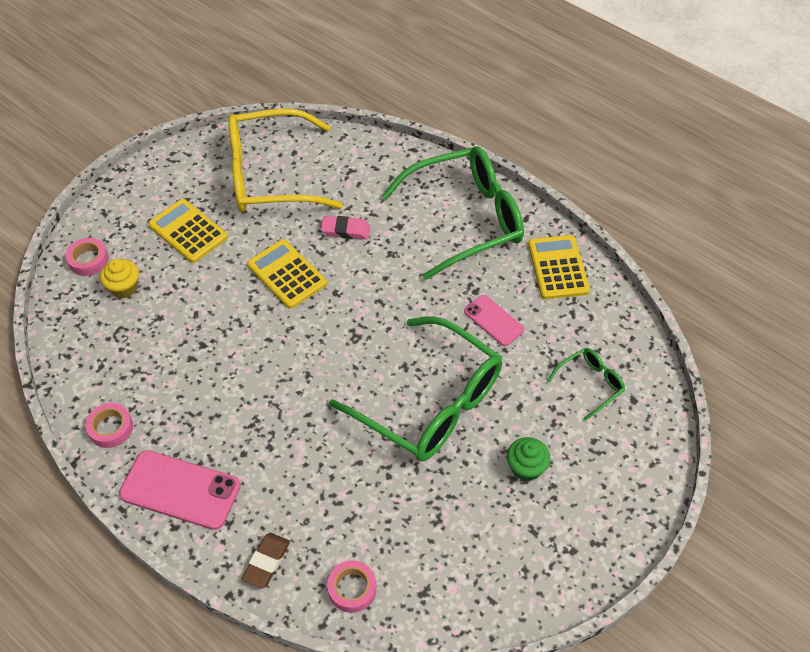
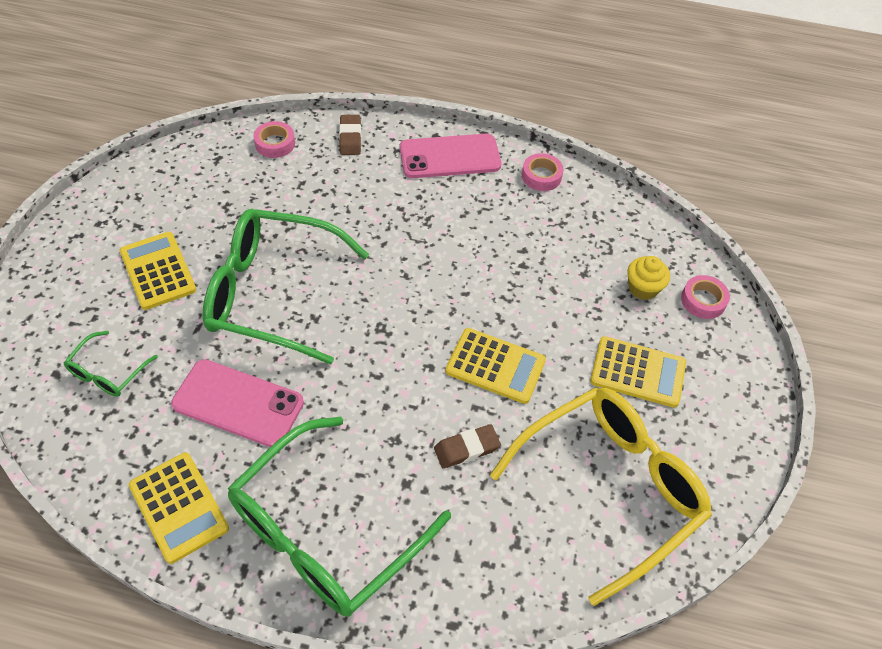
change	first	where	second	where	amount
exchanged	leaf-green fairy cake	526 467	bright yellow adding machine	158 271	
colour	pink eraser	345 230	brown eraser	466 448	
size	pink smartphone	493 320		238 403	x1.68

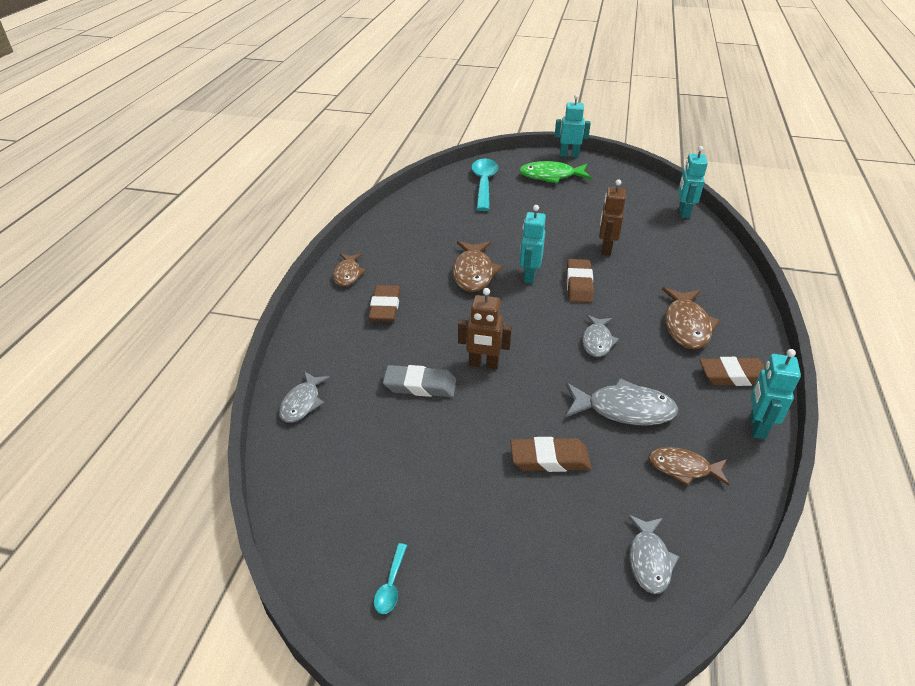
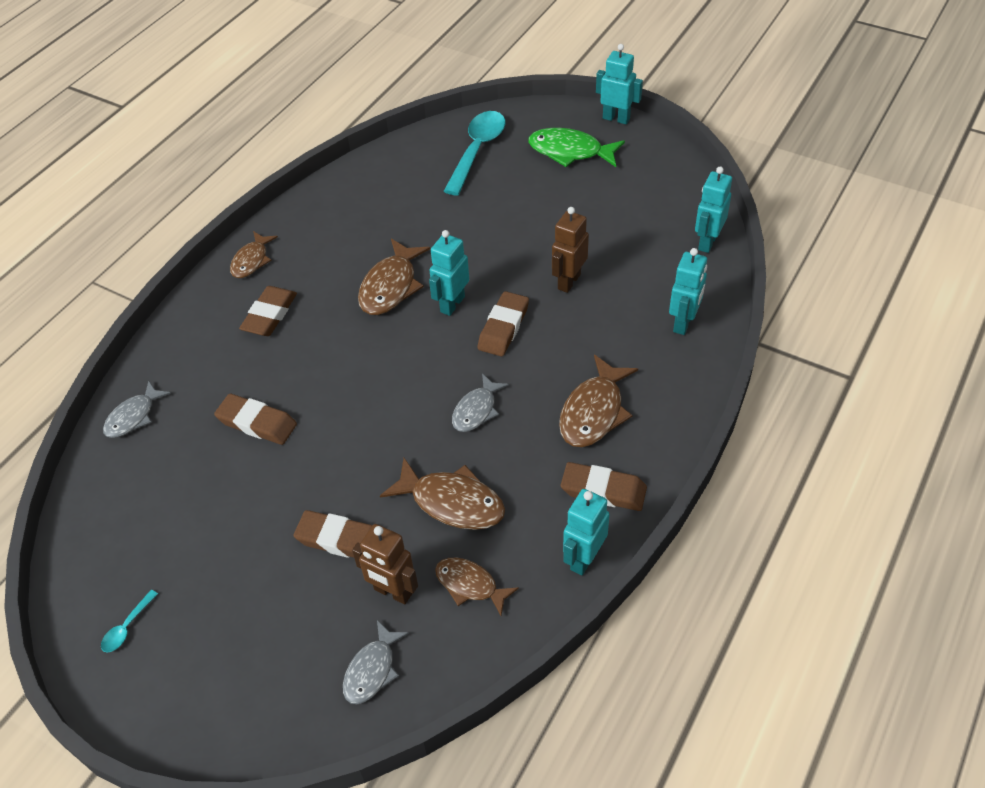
change	first	where	second	where	amount
appeared			teal toy robot	683 323	
relocated	brown toy robot	483 364		392 592	
colour	grey eraser	420 385	brown eraser	257 423	
colour	grey toy fish	624 409	brown toy fish	452 502	

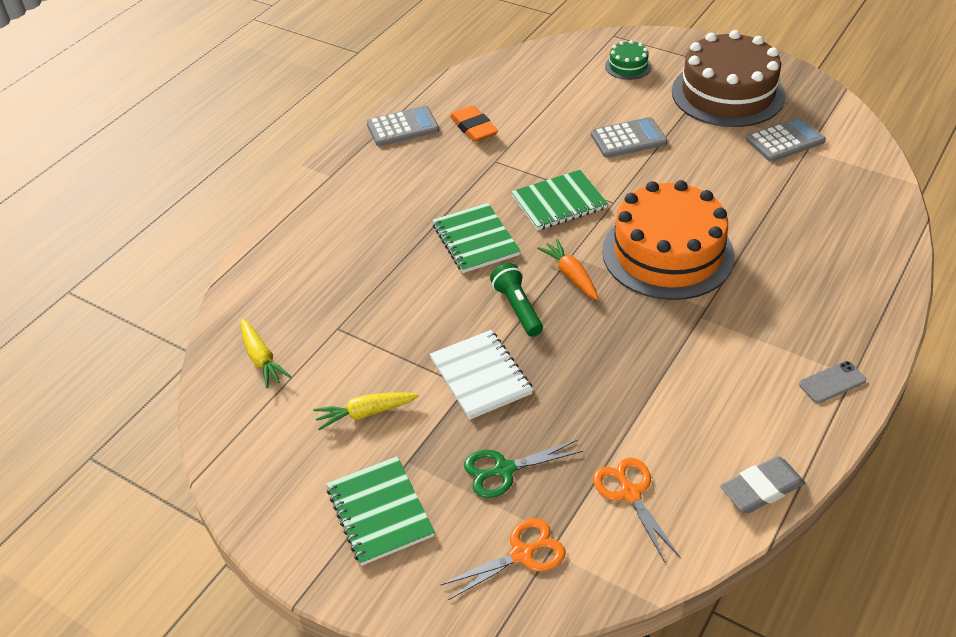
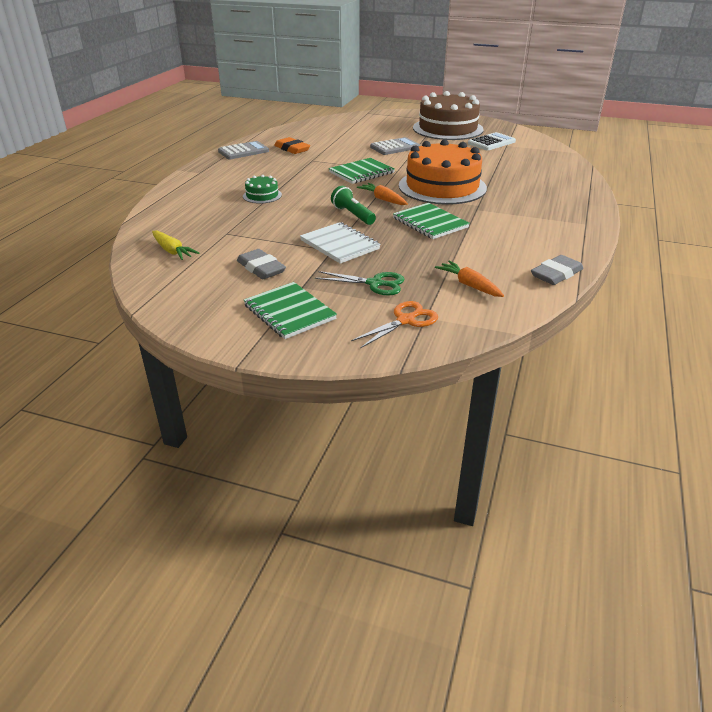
change	first	where	second	where	amount
missing	grey smartphone	832 382			
relocated	leaf-green notepad	475 240		430 223	
relocated	leaf-green gateau	628 66		262 195	
exchanged	bright yellow toy carrot	365 413	grey eraser	261 268	
exchanged	orange shears	630 493	orange toy carrot	469 285	
colour	grey adding machine	785 140	snow-white adding machine	491 142	
spun	leaf-green shears	504 470		375 283	135 degrees counterclockwise

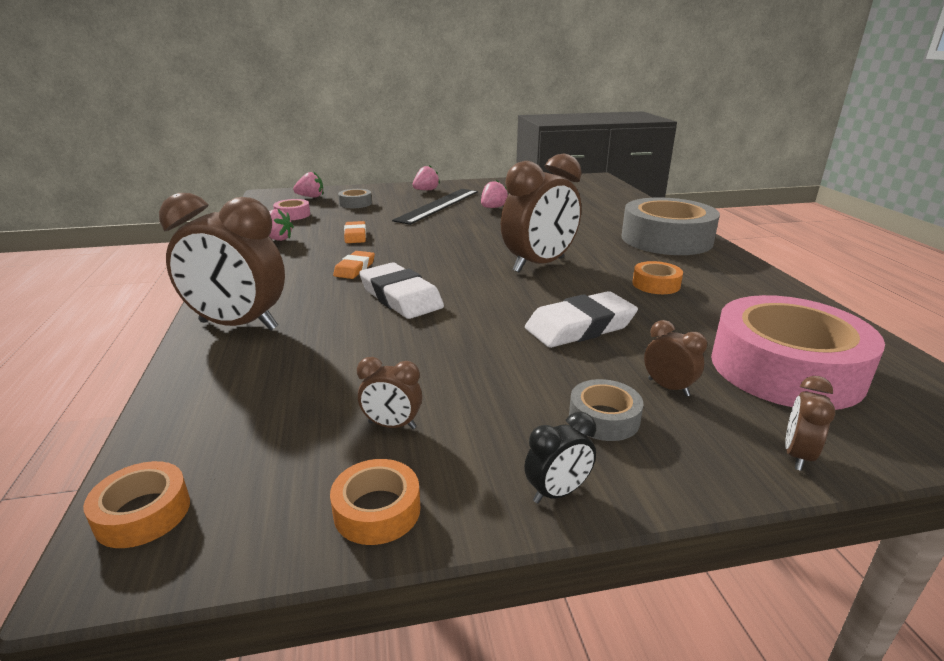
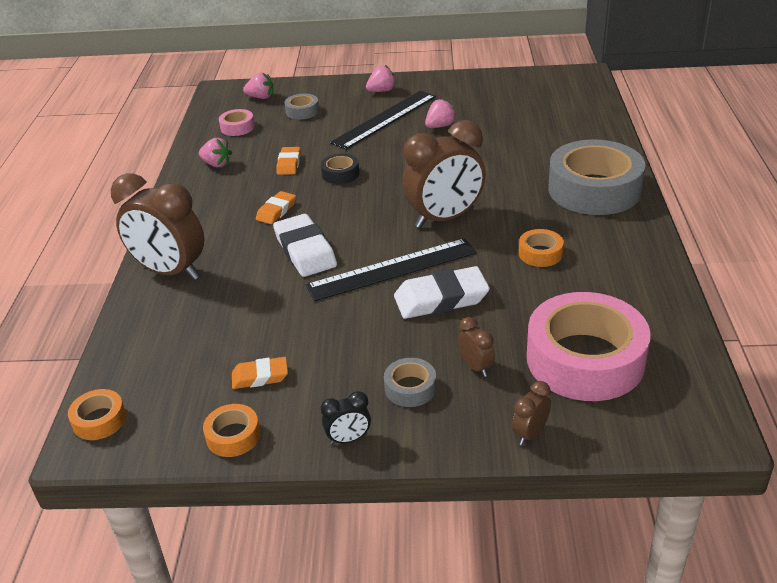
change	first	where	second	where	amount
appeared			jet-black straightedge	392 269	
appeared			jet-black tape	340 174	
exchanged	brown bedside clock	392 425	orange eraser	260 376	

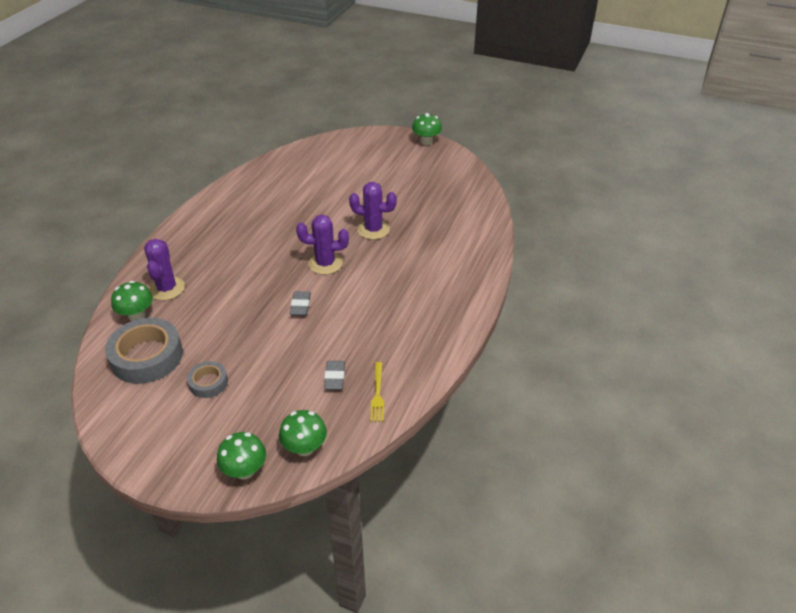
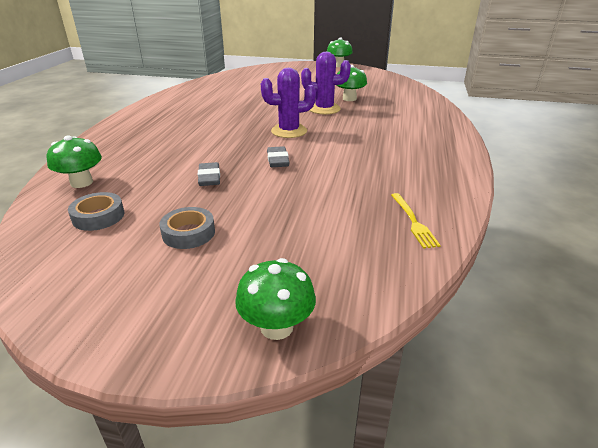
change	first	where	second	where	amount
missing	royal purple cactus	167 288			
relocated	leaf-green toadstool	305 447		349 99	
relocated	grey eraser	334 377		209 177	
size	grey tape	147 356		98 216	x0.53

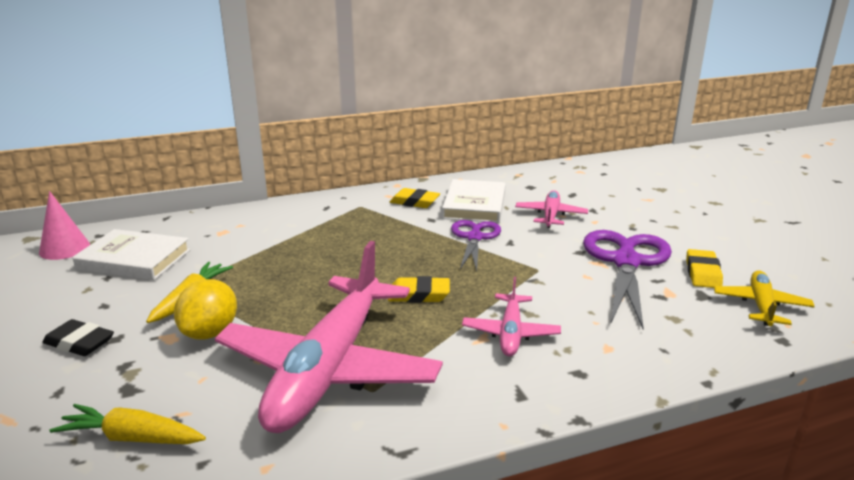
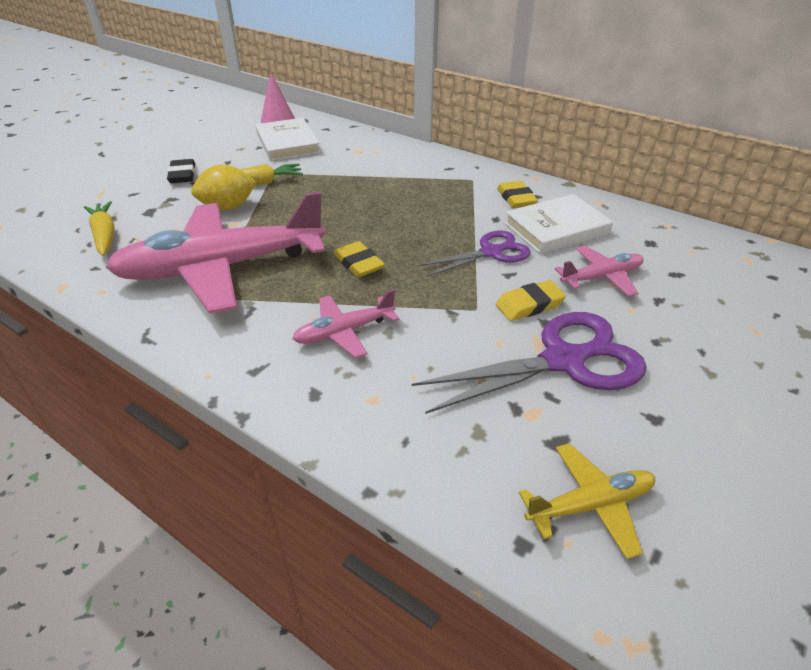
change	first	where	second	where	amount
relocated	bright yellow eraser	703 273		529 305	

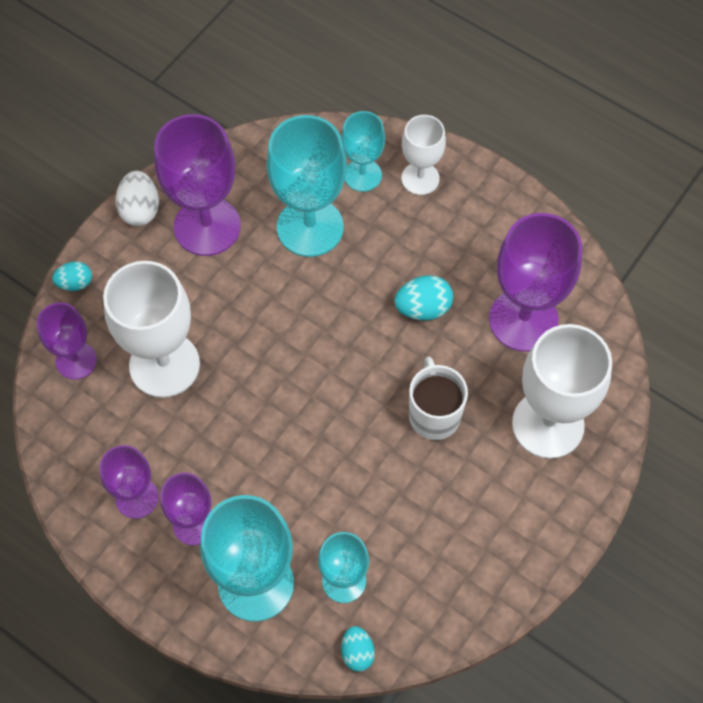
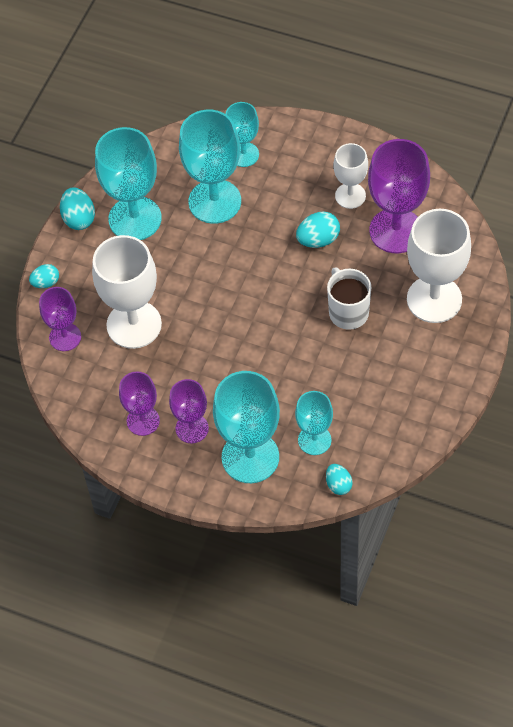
change	first	where	second	where	amount
relocated	snow-white wine glass	420 178		350 196	
colour	snow-white toy egg	140 210	teal toy egg	79 218	
colour	royal purple wine glass	207 226	teal wine glass	135 219	

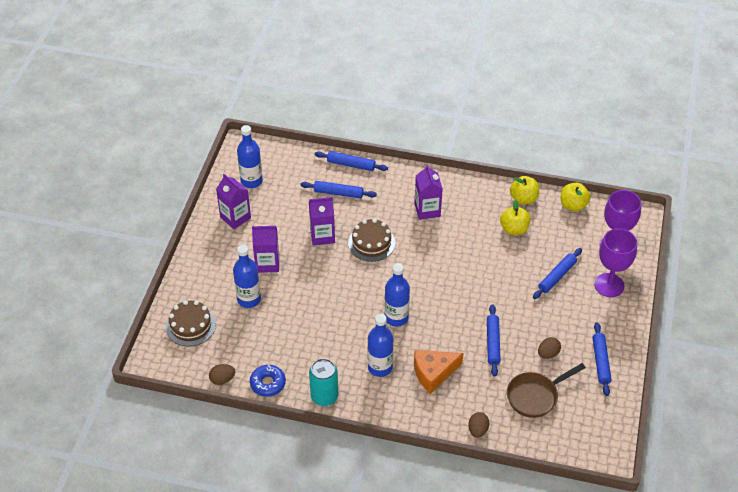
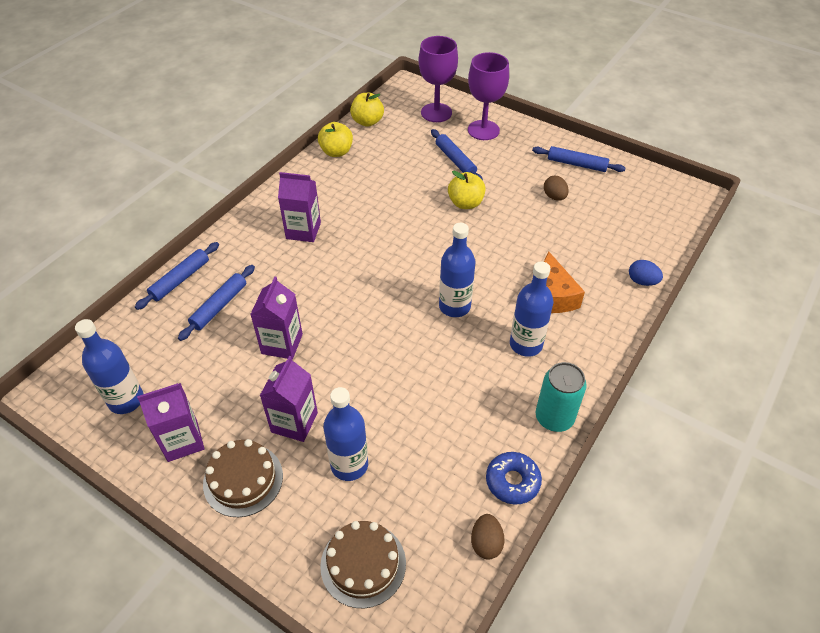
change	first	where	second	where	amount
missing	blue rolling pin	493 343			
missing	brown pan	535 396			
relocated	brown gateau	371 243		243 479	
relocated	bright yellow toy apple	514 229		465 203	
colour	brown toy egg	477 430	blue toy egg	642 281	

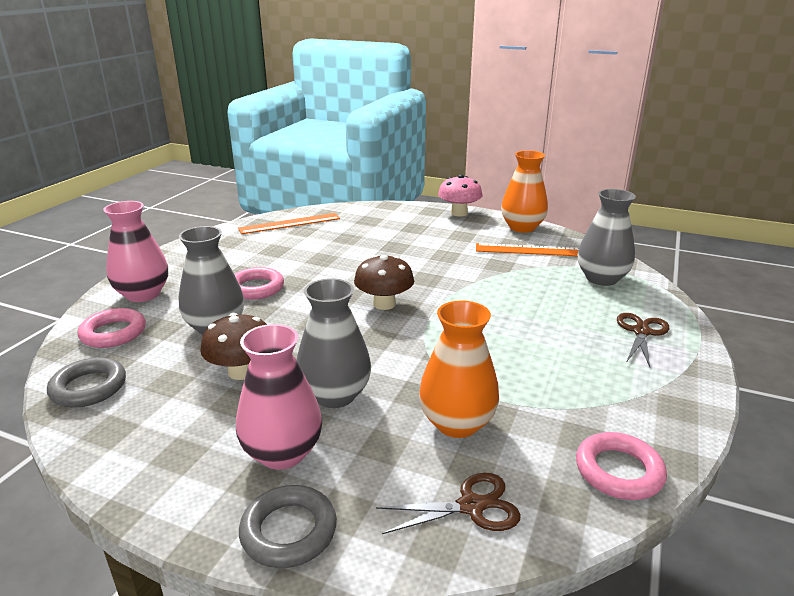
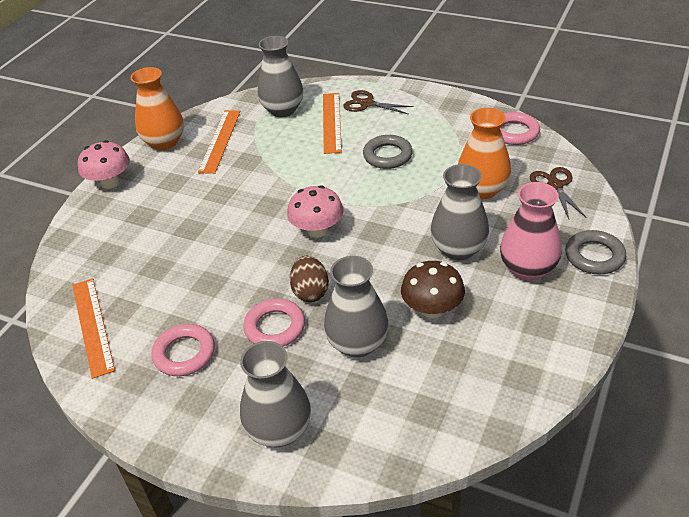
change	first	where	second	where	amount
appeared			brown toy egg	310 292	
appeared			orange straightedge	332 122	
relocated	grey ring	89 387		387 155	
relocated	pink ring	113 333		184 353	
colour	pink vase	143 294	grey vase	279 430	
colour	brown toadstool	384 304	pink toadstool	317 230	

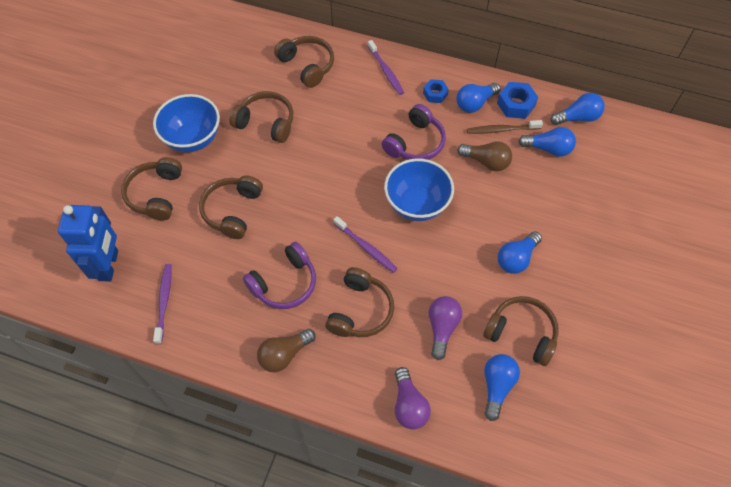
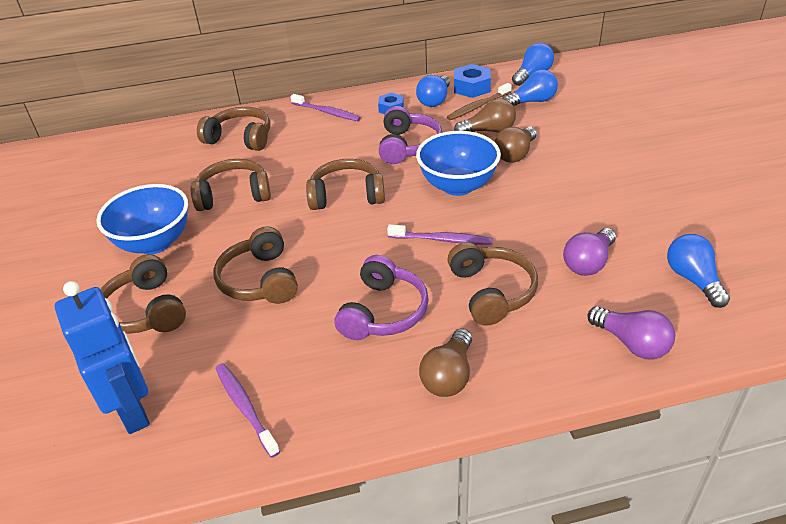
change	first	where	second	where	amount
missing	blue light bulb	516 258			
appeared			brown light bulb	515 154	
relocated	brown over-ear headphones	521 333		346 195	
spun	royal purple light bulb	442 328		588 263	120 degrees counterclockwise

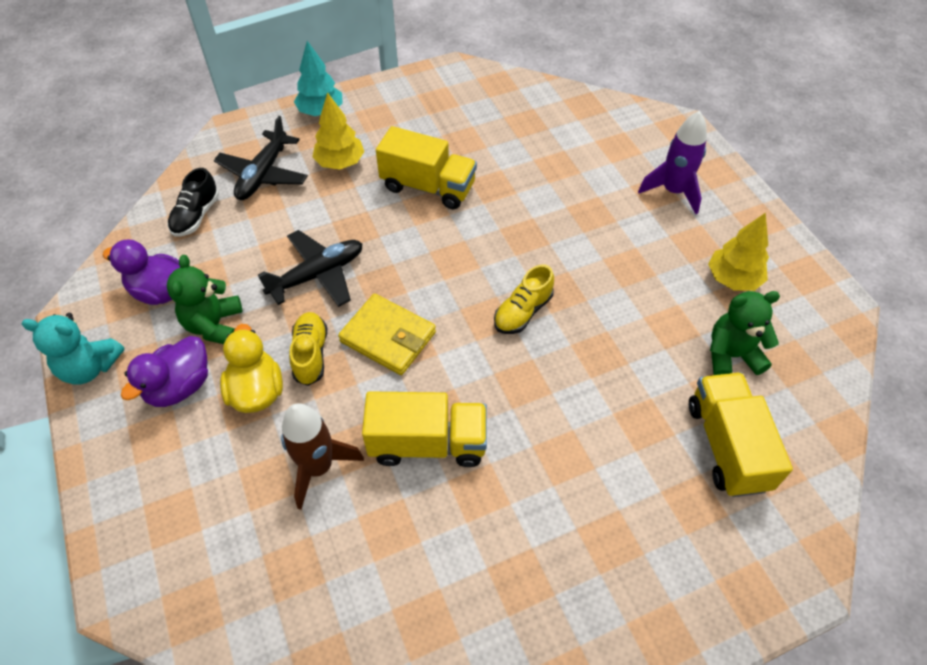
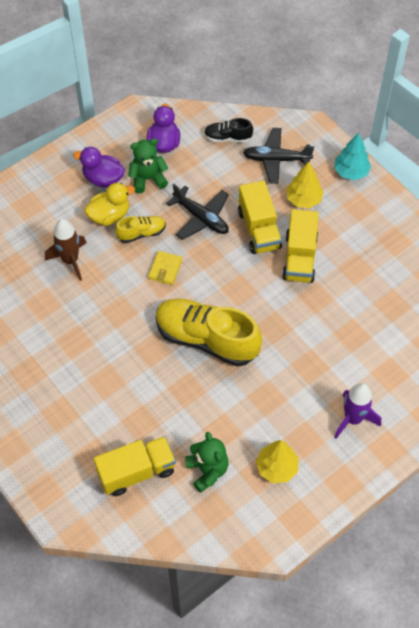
change	first	where	second	where	amount
missing	teal teddy bear	90 367			
relocated	bright yellow toy truck	427 443		259 229	
size	bright yellow billfold	388 337		165 269	x0.66
size	bright yellow lace-up shoe	523 312		207 339	x2.08

